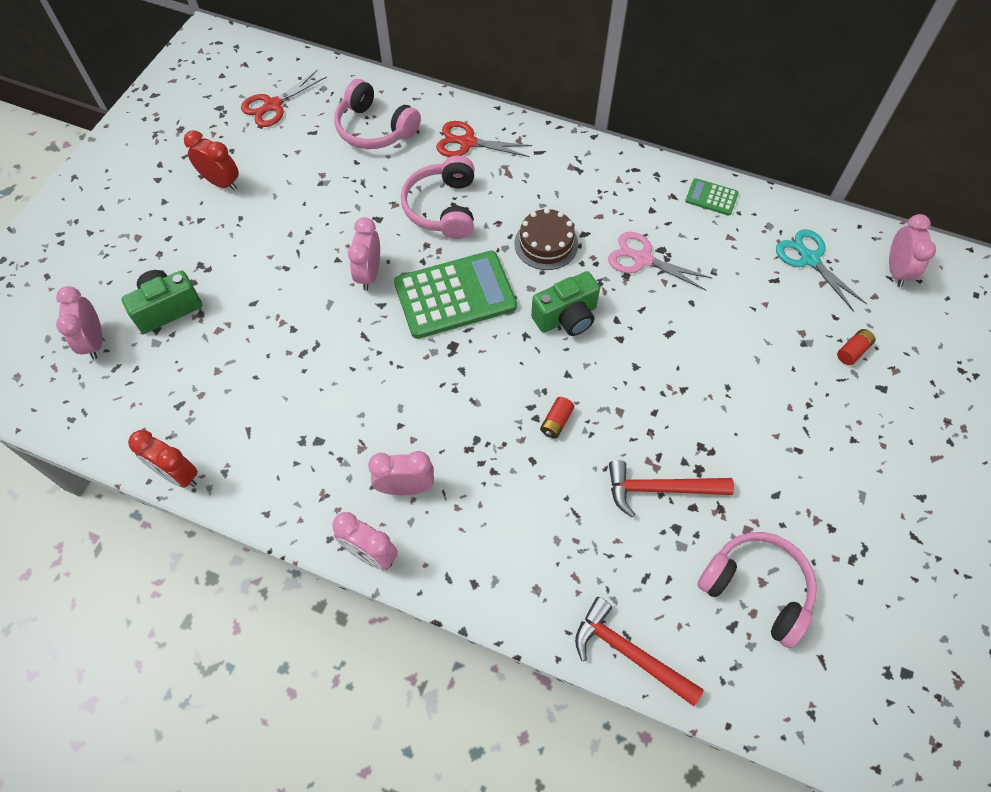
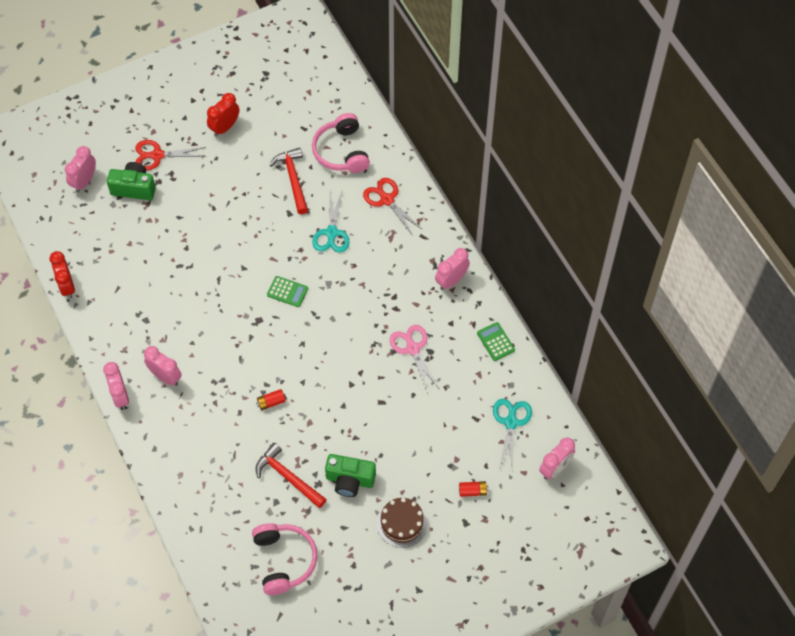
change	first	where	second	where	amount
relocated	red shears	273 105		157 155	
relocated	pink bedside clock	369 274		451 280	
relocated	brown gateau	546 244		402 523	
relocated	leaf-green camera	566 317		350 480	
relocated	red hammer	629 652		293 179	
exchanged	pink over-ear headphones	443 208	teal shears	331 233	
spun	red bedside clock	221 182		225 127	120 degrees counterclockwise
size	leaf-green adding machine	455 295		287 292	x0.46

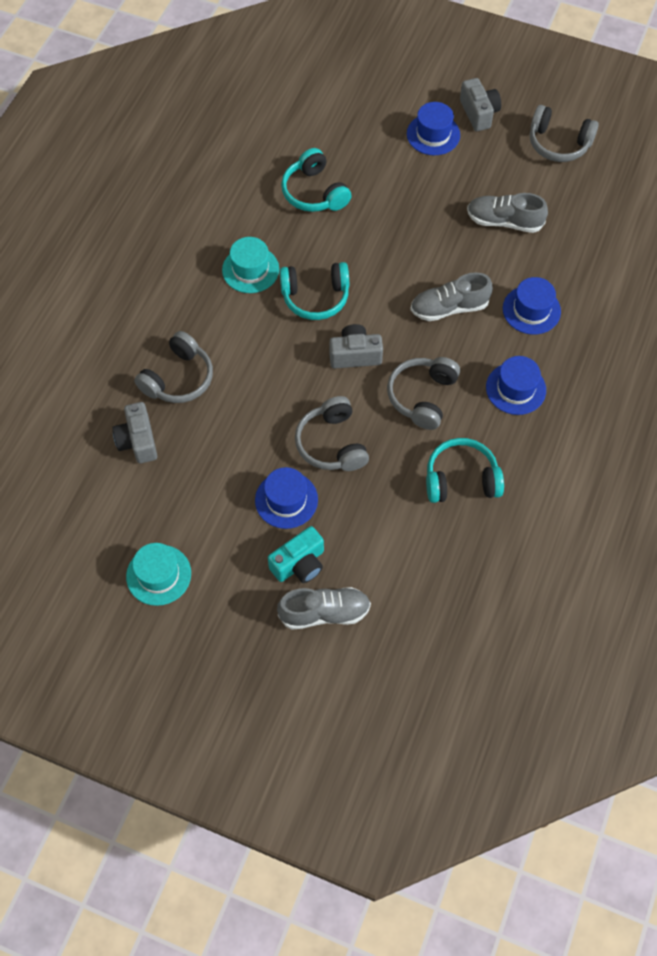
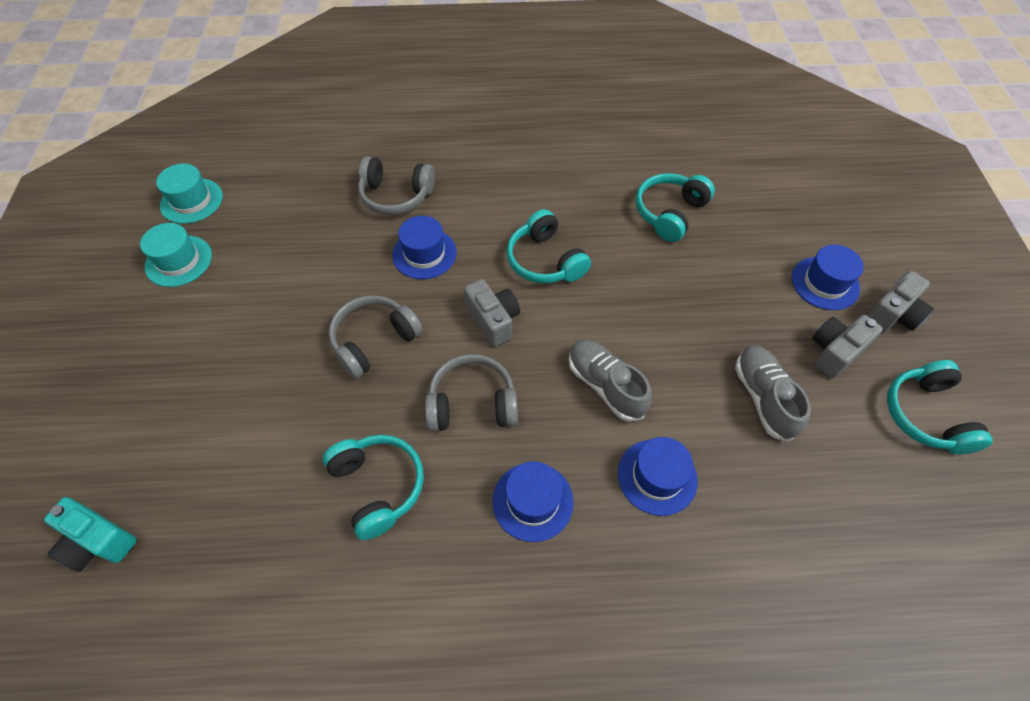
change	first	where	second	where	amount
missing	grey lace-up shoe	324 613			
relocated	grey camera	138 441		834 352	
relocated	teal tall hat	250 269		191 201	
relocated	blue tall hat	286 500		424 254	
relocated	teal camera	299 564		98 541	
colour	grey over-ear headphones	558 143	teal over-ear headphones	925 415	

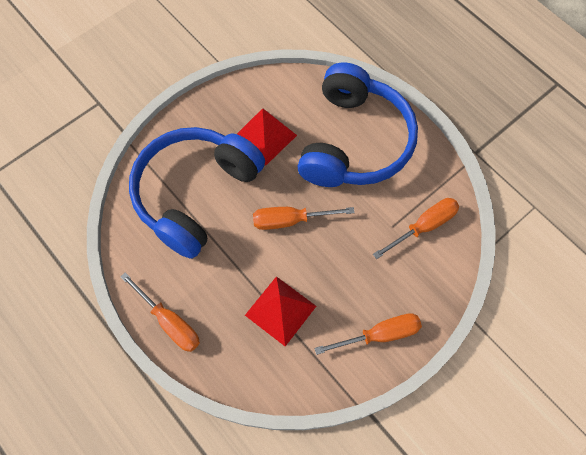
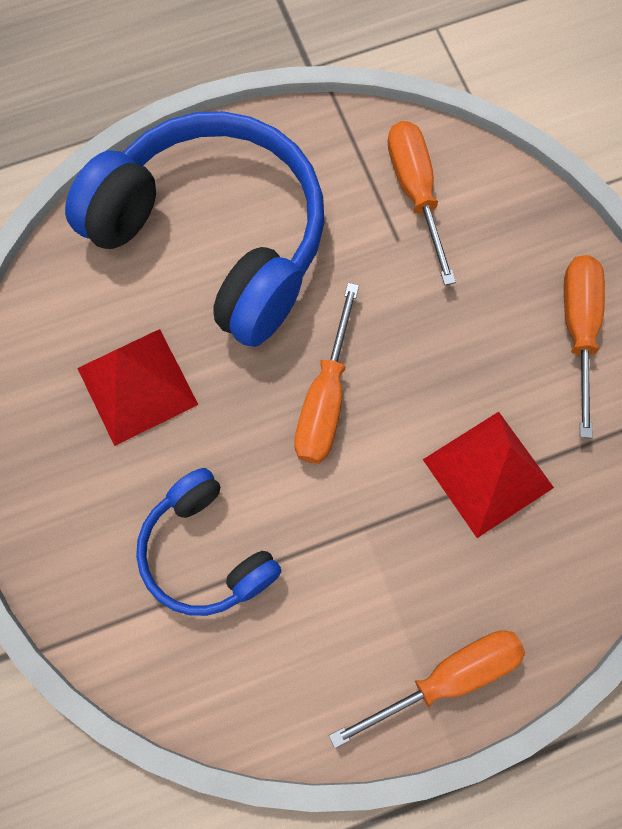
change	first	where	second	where	amount
size	blue over-ear headphones	195 194		205 552	x0.53

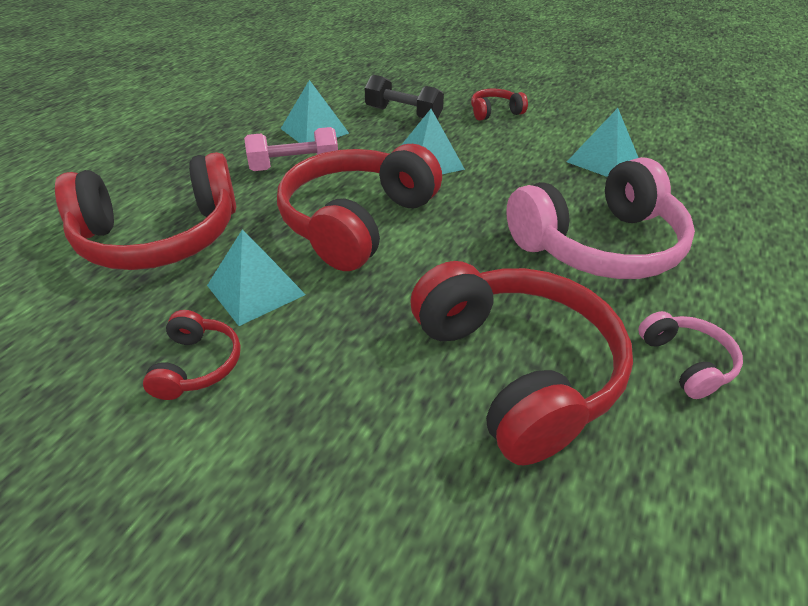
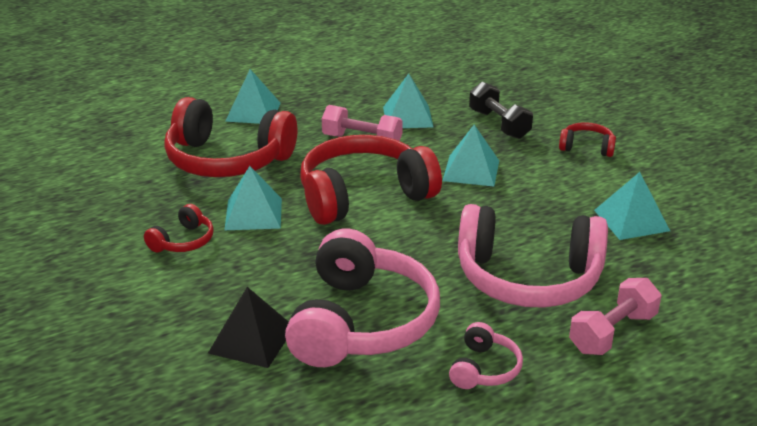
change	first	where	second	where	amount
appeared			jet-black pyramid shape	252 340	
appeared			teal pyramid shape	253 112	
appeared			pink dumbbell	612 333	
colour	red over-ear headphones	517 370	pink over-ear headphones	362 322	

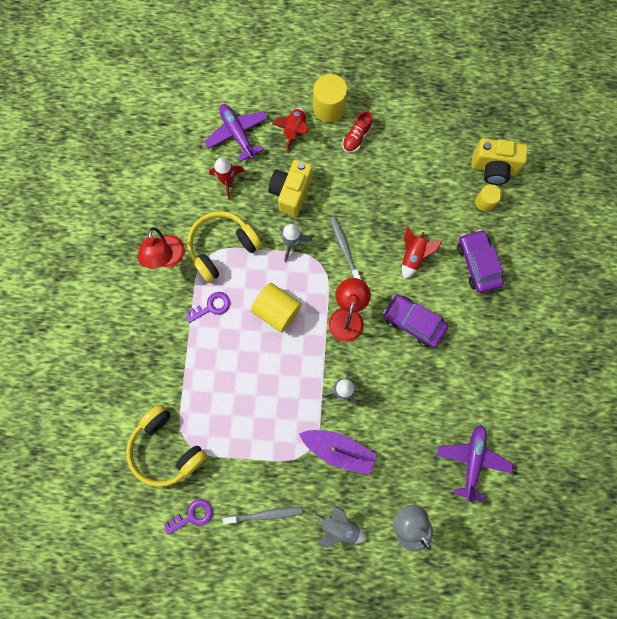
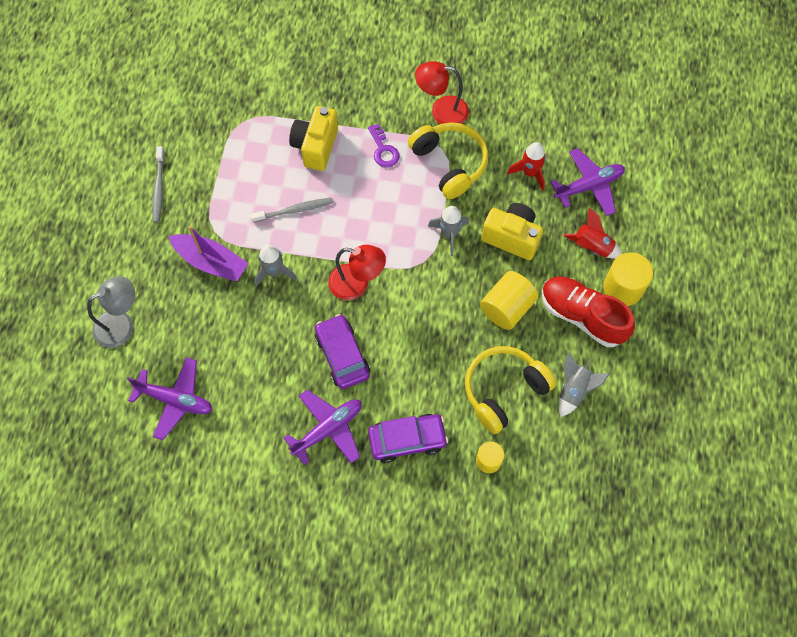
change	first	where	second	where	amount
missing	royal purple key	192 515			
missing	red toy rocket	413 256			
appeared			royal purple aeroplane	328 429	
relocated	bright yellow over-ear headphones	166 448		504 390	
relocated	bright yellow solid cylinder	277 311		506 308	
relocated	grey toy rocket	339 526		574 390	
relocated	grey dental brush	344 248		294 210	
relocated	bright yellow camera	493 168		315 146	
spun	royal purple toy boat	338 450		211 262	90 degrees counterclockwise
spun	royal purple car	413 322		342 355	60 degrees counterclockwise
size	red lace-up shoe	356 137		582 316	x1.85

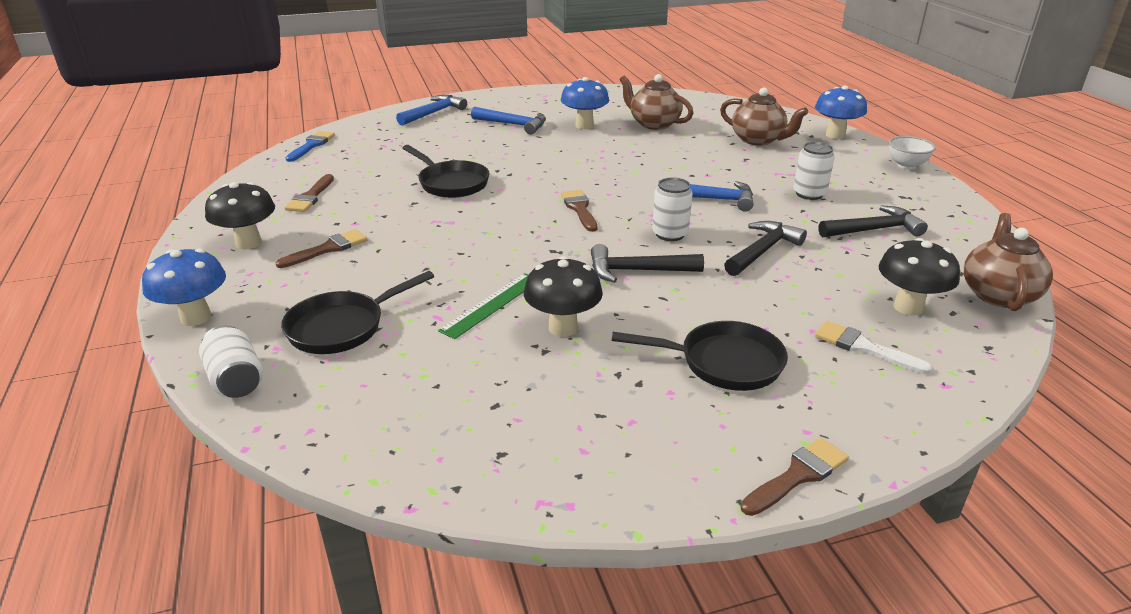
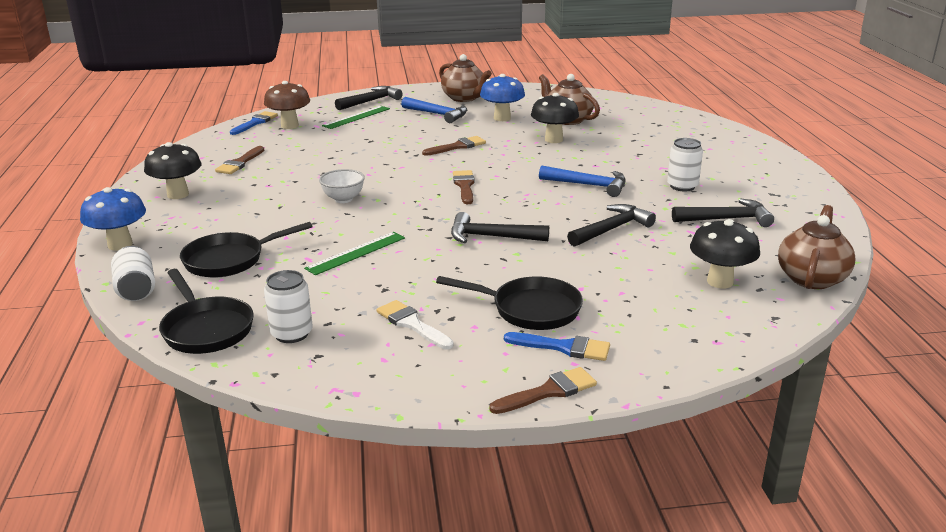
change	first	where	second	where	amount
missing	blue toadstool	835 135			
appeared			brown toadstool	289 126	
appeared			leaf-green straightedge	356 117	
appeared			blue paintbrush	564 347	
relocated	brown paintbrush	328 249		457 146	
relocated	jet-black pan	451 183		206 329	
relocated	jet-black toadstool	563 328		553 140	
relocated	snow-white tin	670 234		291 334	
relocated	brown china teapot	758 140		464 98	
relocated	snow-white paintbrush	863 347		412 324	
relocated	snow-white bowl	906 165		343 199	
colour	blue hammer	433 113	jet-black hammer	371 101	

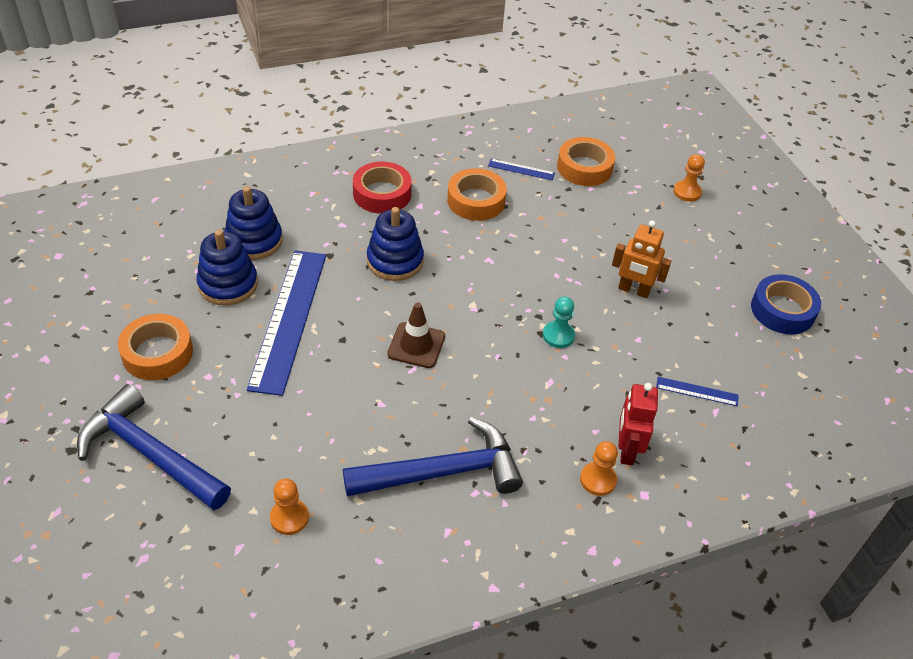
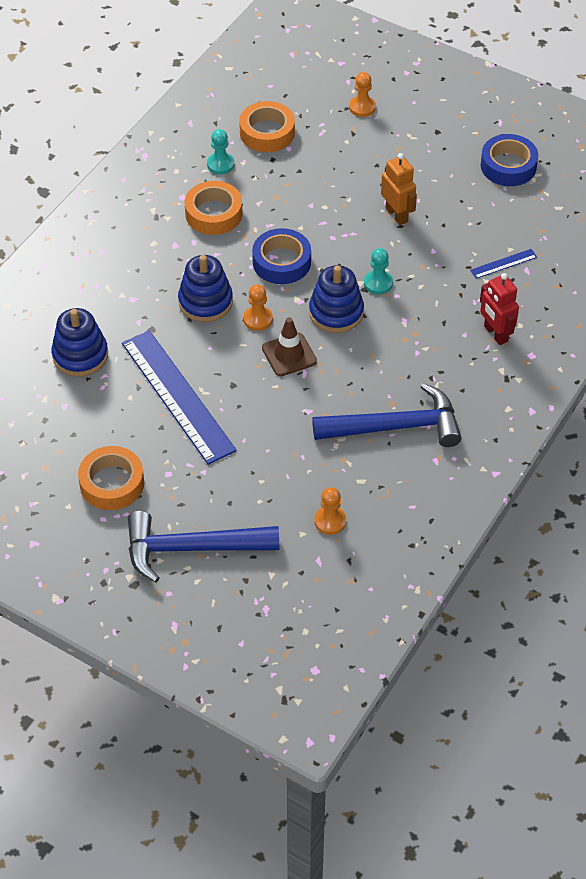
change	first	where	second	where	amount
missing	red tape	382 194			
appeared			blue tape	281 262	
relocated	blue stacking rings	228 284		336 312	
relocated	orange chess pawn	598 480		258 319	
exchanged	blue straightedge	521 169	teal chess pawn	220 164	
spun	blue hammer	443 472		395 426	45 degrees clockwise
spun	orange toy robot	633 290		397 215	105 degrees counterclockwise

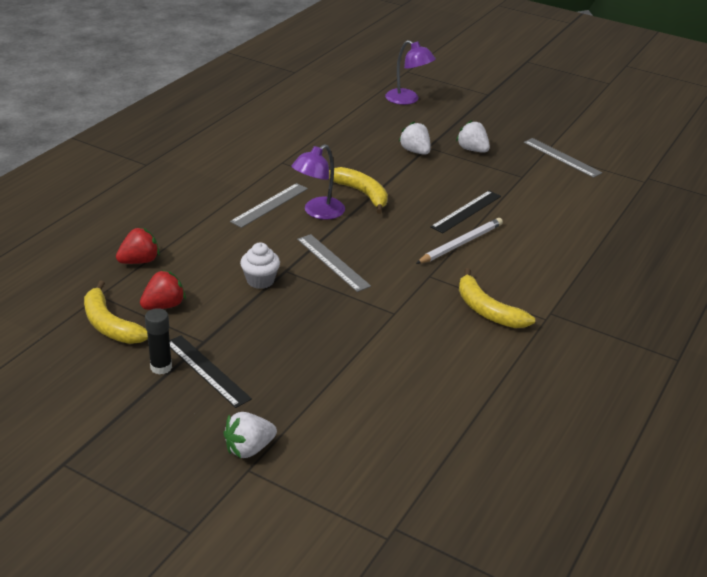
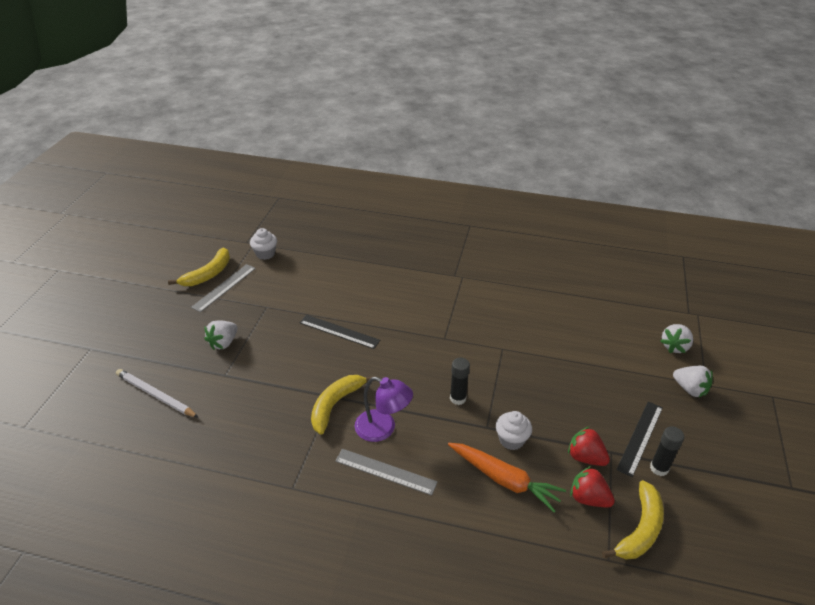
change	first	where	second	where	amount
missing	royal purple lamp	407 100			
appeared			snow-white fairy cake	265 254	
appeared			orange toy carrot	504 480	
relocated	red strawberry	139 261		585 457	
relocated	snow-white strawberry	415 151		674 346	
relocated	snow-white pencil	461 243		155 395	
relocated	bright yellow banana fruit	487 310		208 274	
exchanged	grey straightedge	333 262	jet-black stick of glue	458 398	

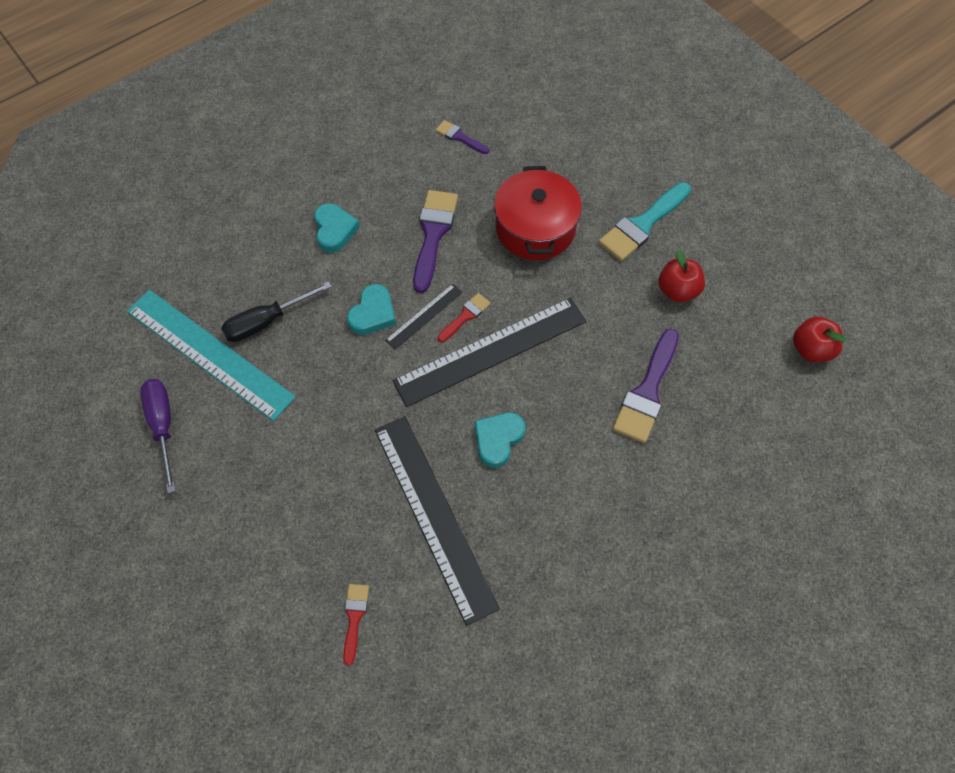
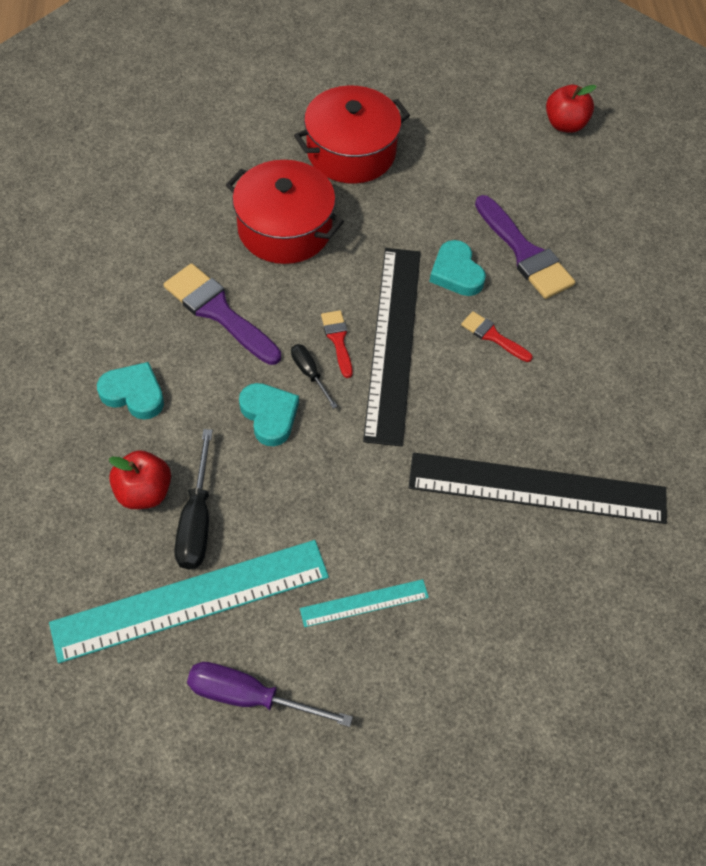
change	first	where	second	where	amount
missing	royal purple paintbrush	459 137			
appeared			teal straightedge	364 603	
relocated	red paintbrush	354 617		492 336	
relocated	teal heart	498 439		456 273	
relocated	red toy apple	677 290		144 492	
exchanged	jet-black straightedge	424 316	jet-black flat screwdriver	309 373	
exchanged	teal paintbrush	642 225	red pot	351 152	

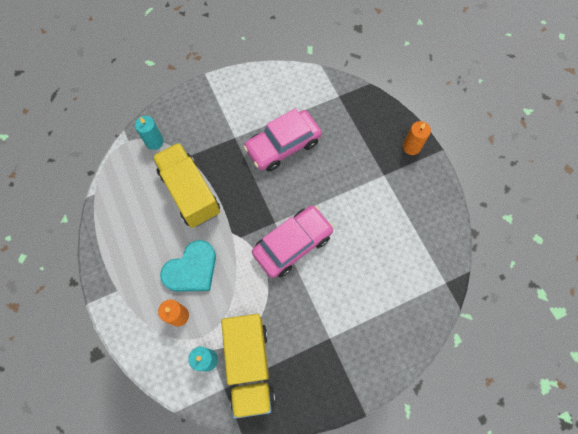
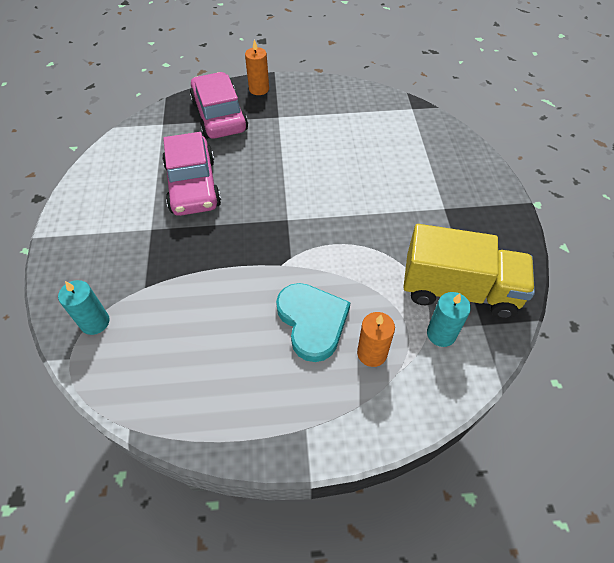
change	first	where	second	where	amount
missing	bright yellow toy truck	190 192			
relocated	pink car	292 244		219 116	

